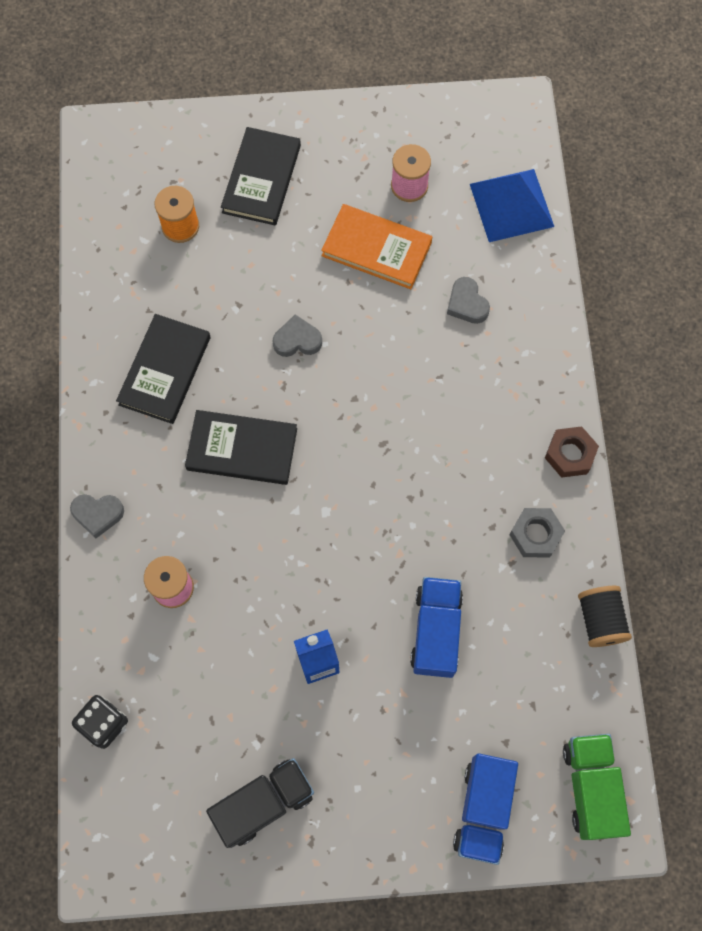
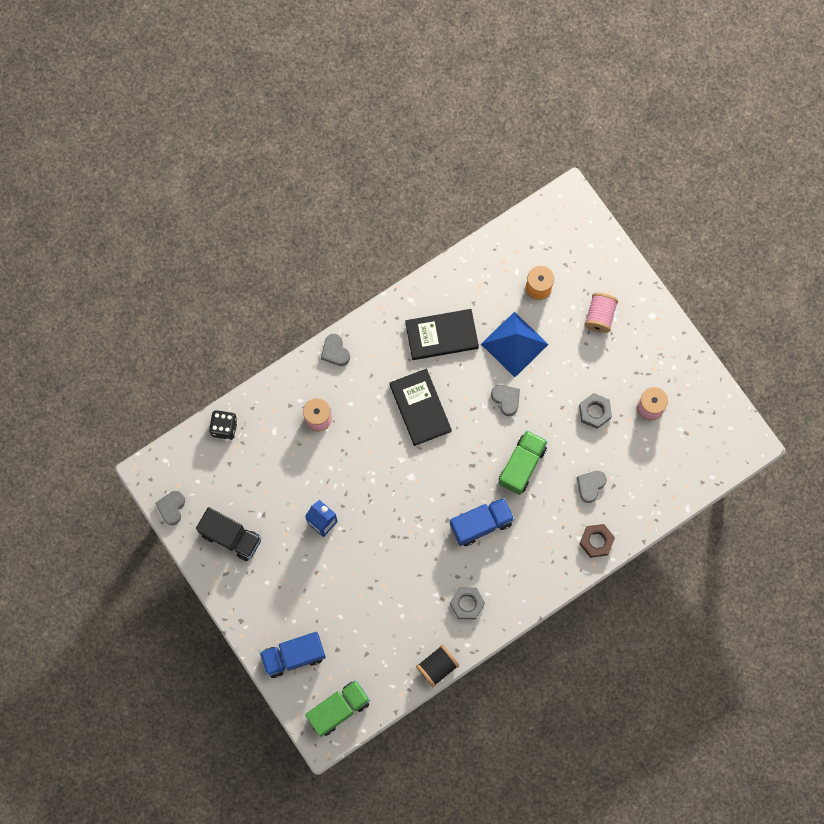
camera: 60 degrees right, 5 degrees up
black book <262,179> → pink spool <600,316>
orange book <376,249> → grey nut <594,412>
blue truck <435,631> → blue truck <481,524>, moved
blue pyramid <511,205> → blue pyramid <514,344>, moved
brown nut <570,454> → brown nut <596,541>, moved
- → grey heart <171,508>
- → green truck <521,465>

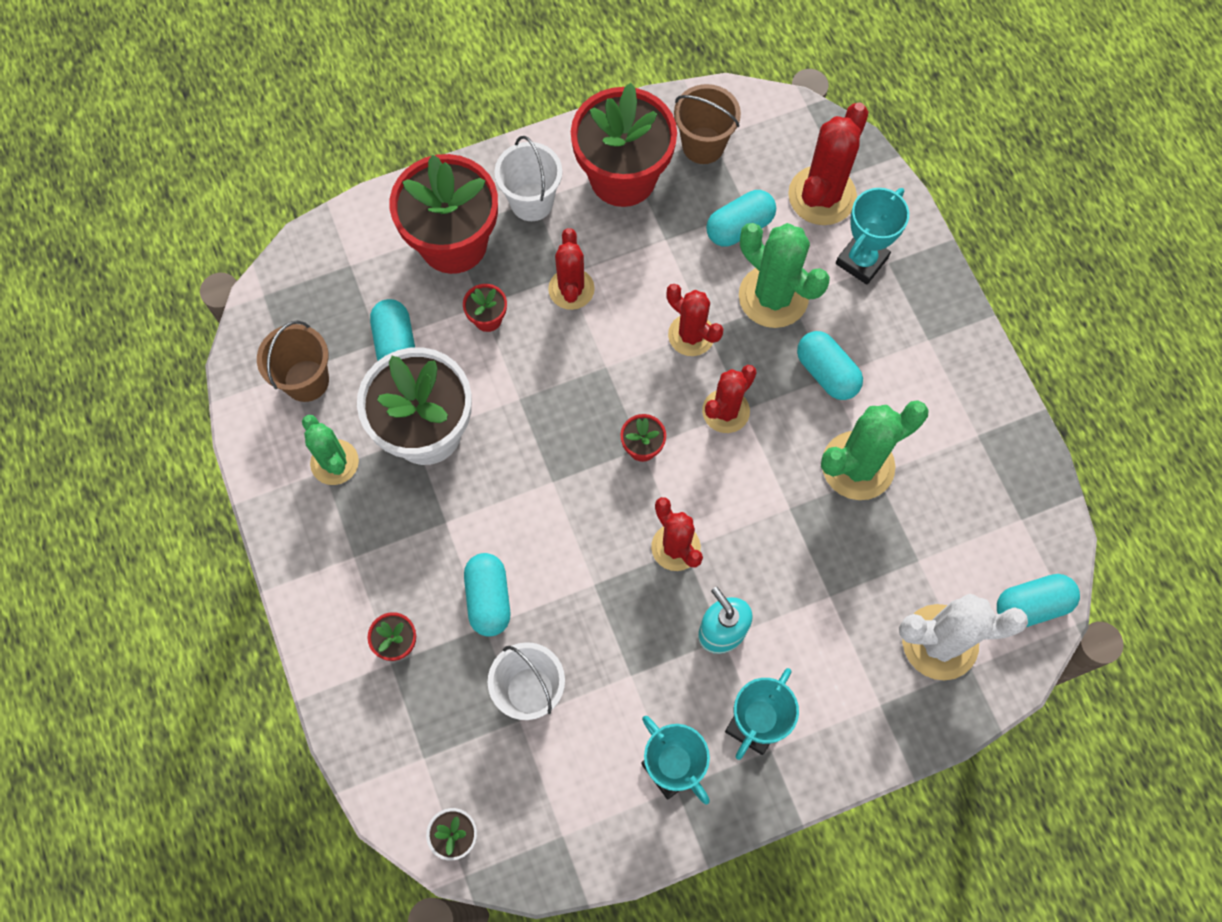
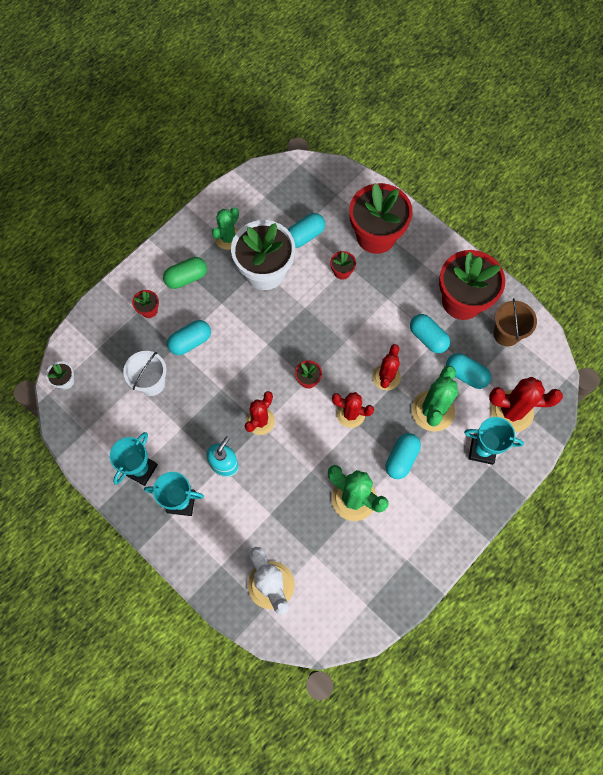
camera: 65 degrees right, 0 degrees up
brown bucket <306,380> → -
white bucket <531,202> → -
red cactus <571,289> → -
turquoise capsule <1031,605> → turquoise capsule <428,338>, moved
- → green capsule <186,278>

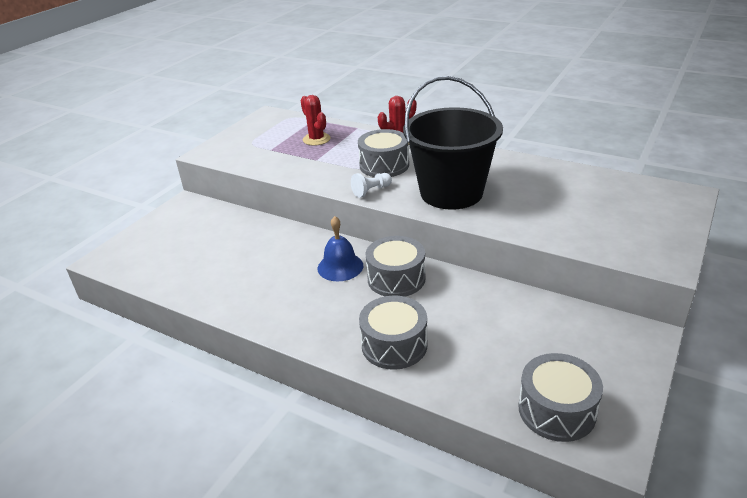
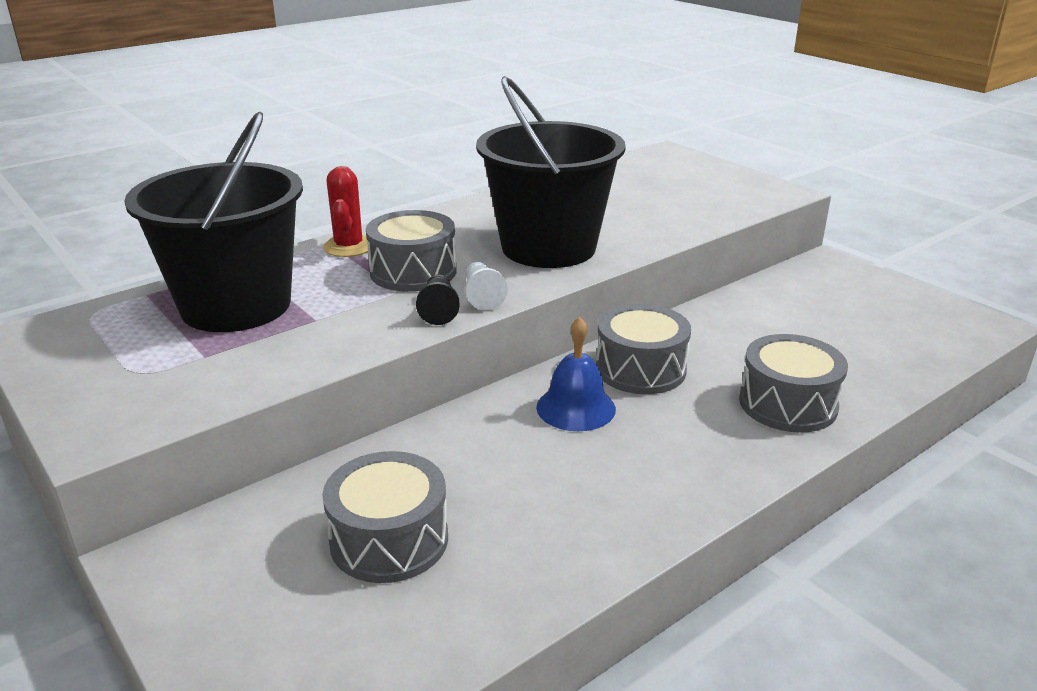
camera: 70 degrees left, 5 degrees down
red cactus <316,139> → black bucket <236,306>
grey drum <556,410> → grey drum <389,540>, moved
- → black pawn <438,310>

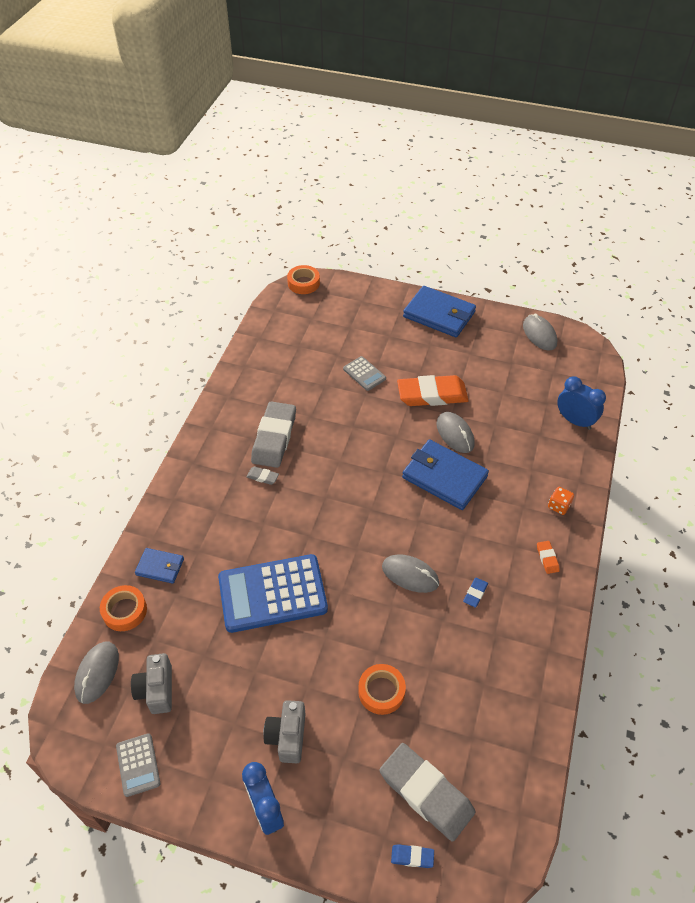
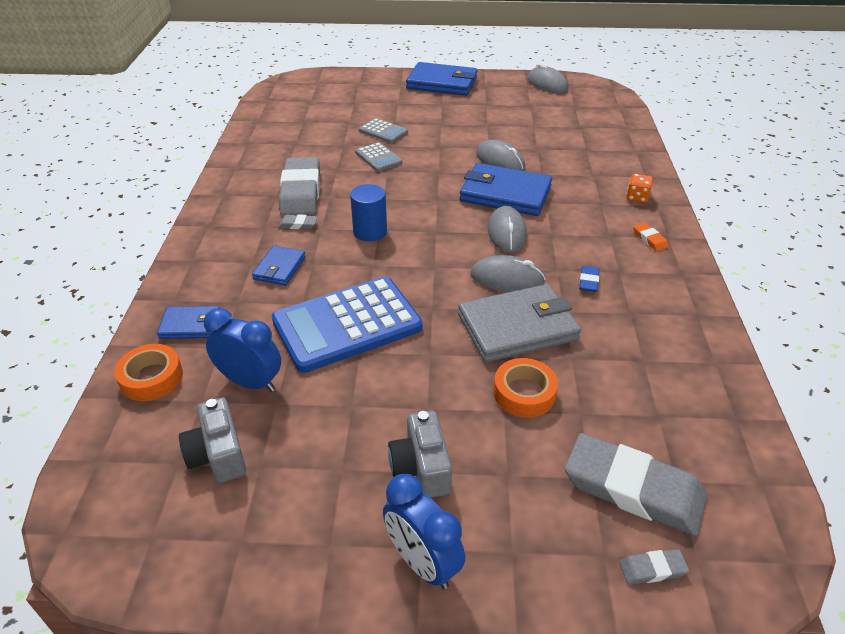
camera: 15 degrees left, 10 degrees down
grey mouse <97,673> → grey mouse <507,233>, moved
grey calculator <138,765> → grey calculator <378,158>, moved
orange tape <303,283> → -
blue eraser <412,857> → grey eraser <652,569>
orange eraser <432,394> → -
blue clock <575,421> → blue clock <250,382>, moved
- → blue wallet <279,268>
- → blue cylinder <370,232>
- → grey wallet <517,327>

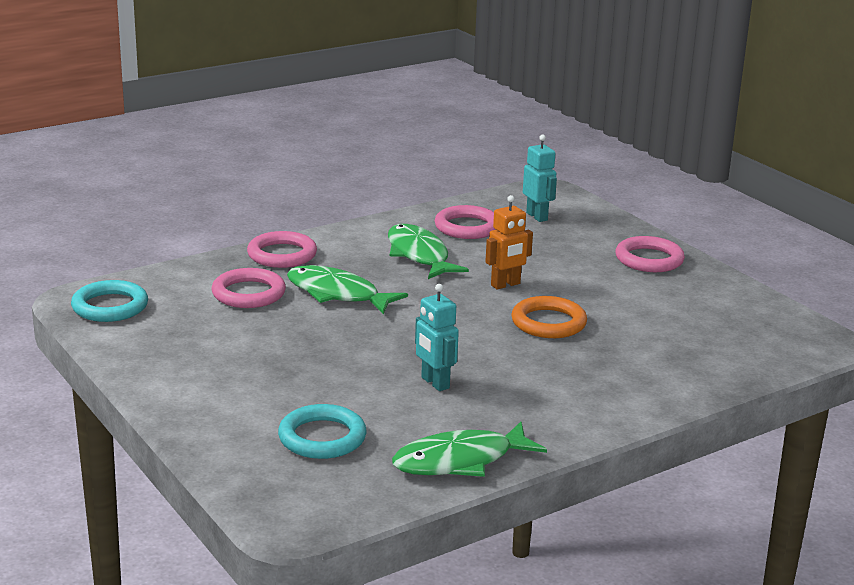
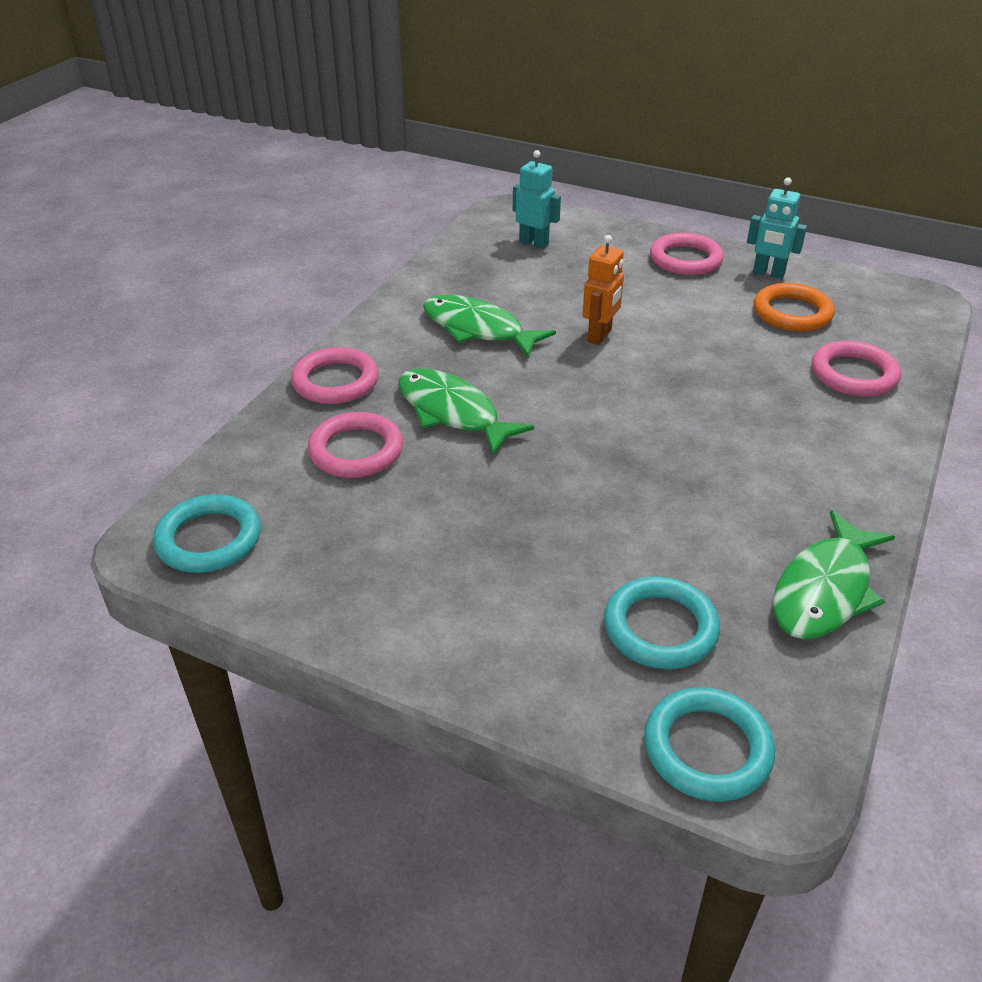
camera: 30 degrees left, 15 degrees up
green fish <337,294> → green fish <452,412>, 45 degrees clockwise
turquoise robot <434,383> → turquoise robot <768,273>, moved
pink ring <467,227> → pink ring <854,374>, moved
orange ring <548,323> → orange ring <792,313>, moved
- → turquoise ring <707,749>

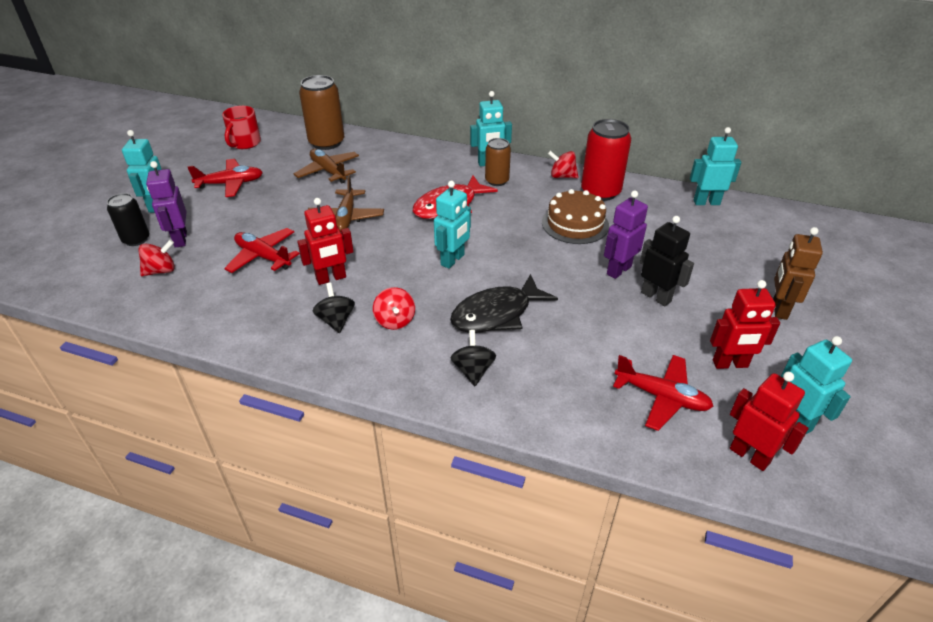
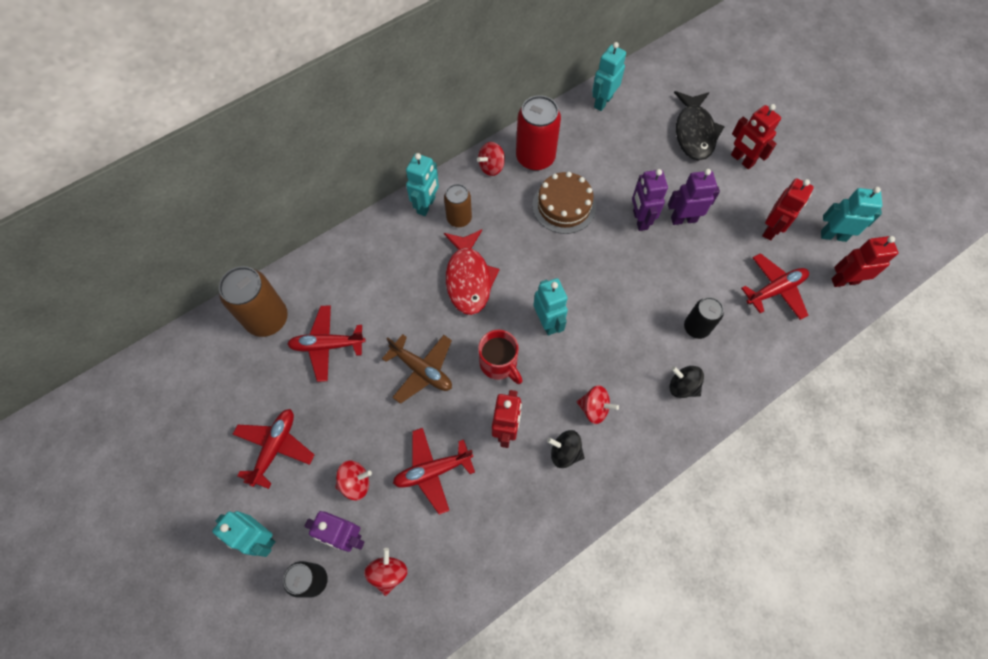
camera: 55 degrees left, 25 degrees up
red mug <245,143> → red mug <499,364>, moved
brown plane <328,171> → red plane <327,345>
black fish <496,314> → black fish <694,132>, moved
black robot <656,297> → purple robot <683,219>
brown robot <779,309> → red robot <742,160>
- → red spinning top <355,483>
- → black can <696,327>

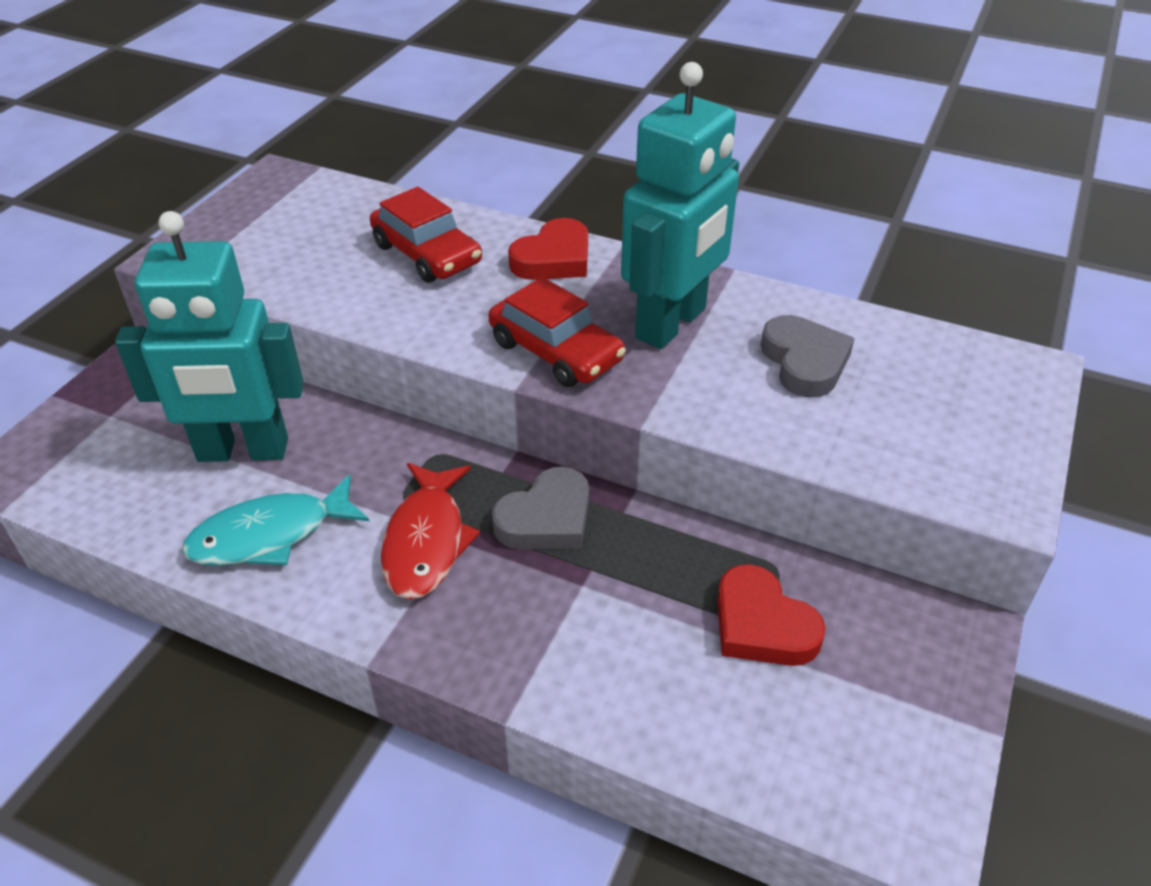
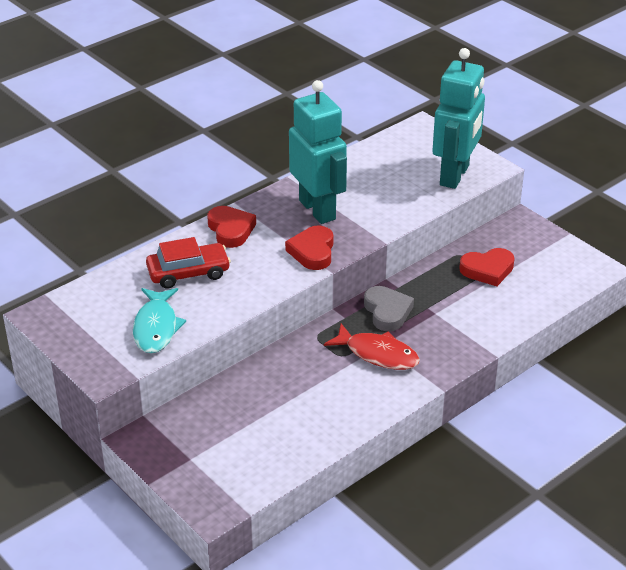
camera: 65 degrees left, 5 degrees down
turquoise robot <243,451> → turquoise robot <455,175>, moved
turquoise fish <270,535> → turquoise fish <156,327>, moved
red car <556,351> → red heart <312,251>
grey heart <804,362> → -

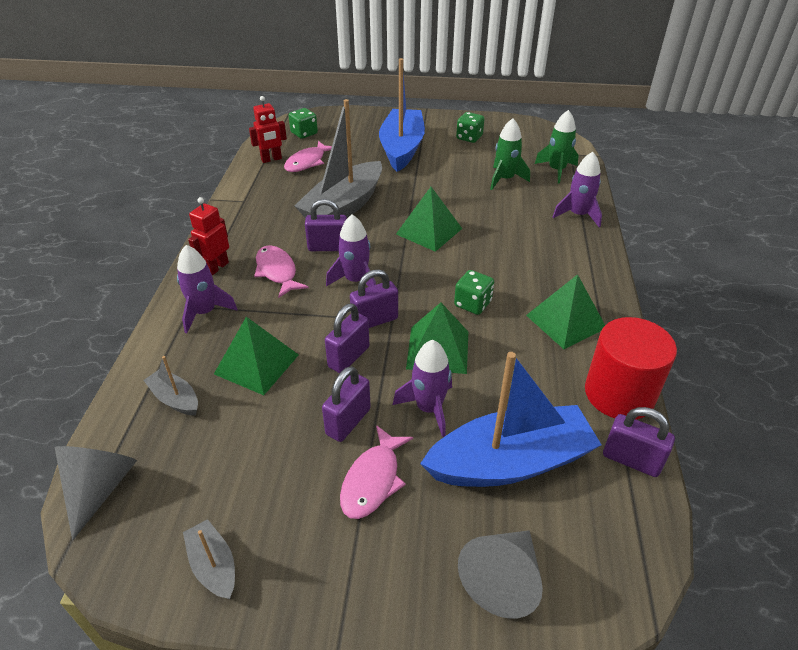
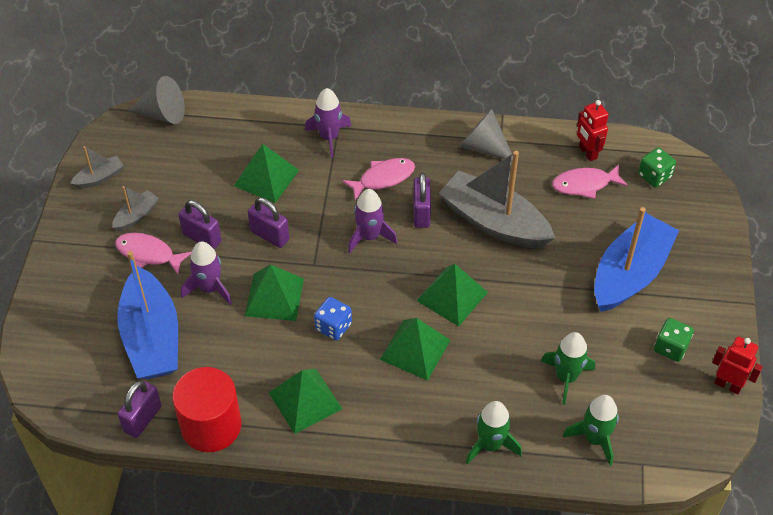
camera: 90 degrees right, 10 degrees up
grey boat <175,399> → grey boat <136,216>, moved
red robot <217,267> → red robot <728,385>, moved
pink fish <307,162> → pink fish <585,184>, 45 degrees counterclockwise
purple padlock <375,320> → -
blue boat <402,148> → blue boat <630,273>, 60 degrees counterclockwise
green dice <472,304> → blue dice <333,327>
grey cone <503,579> → grey cone <483,147>, moved
purple rocket <578,215> → green rocket <490,445>
- → green pyramid <415,349>

